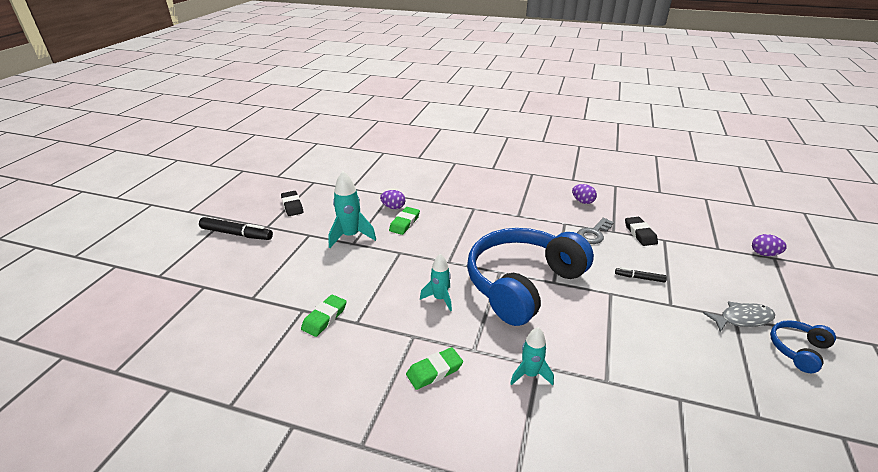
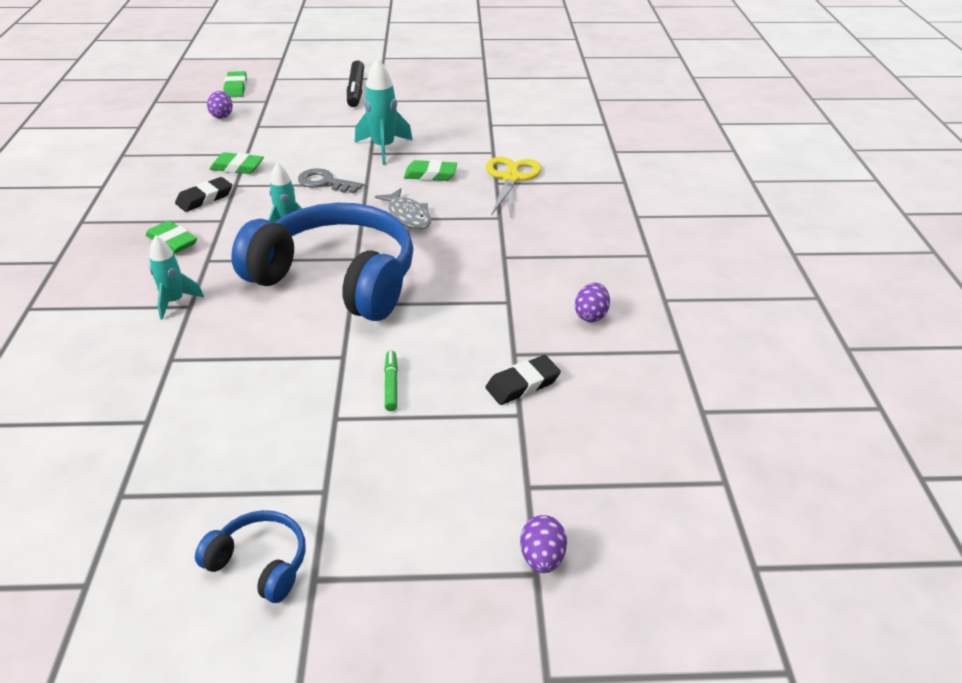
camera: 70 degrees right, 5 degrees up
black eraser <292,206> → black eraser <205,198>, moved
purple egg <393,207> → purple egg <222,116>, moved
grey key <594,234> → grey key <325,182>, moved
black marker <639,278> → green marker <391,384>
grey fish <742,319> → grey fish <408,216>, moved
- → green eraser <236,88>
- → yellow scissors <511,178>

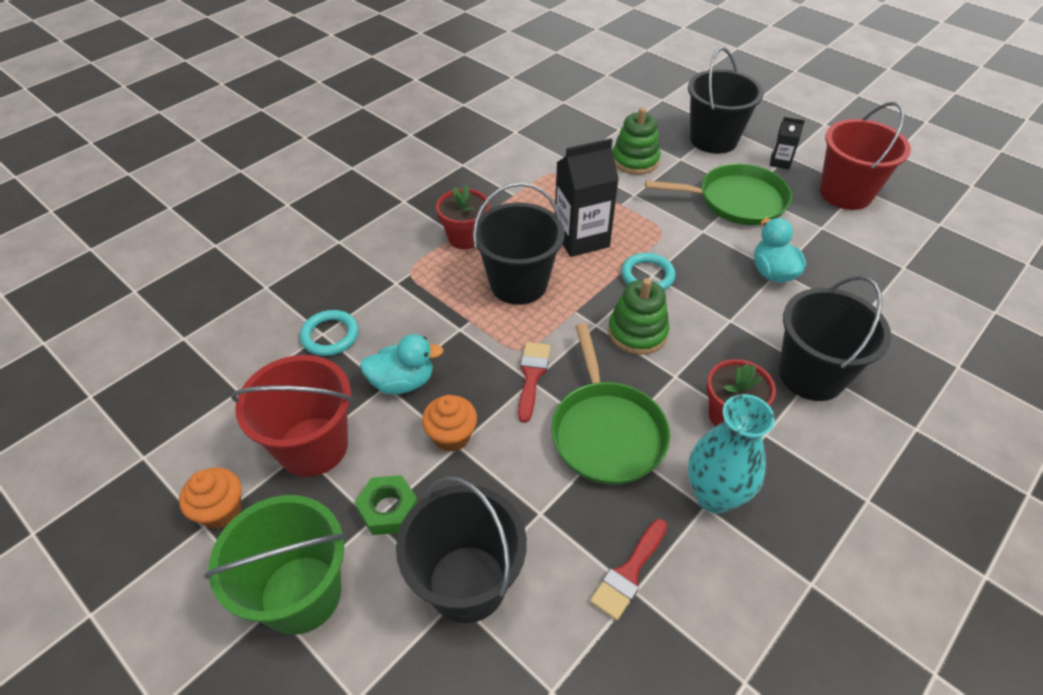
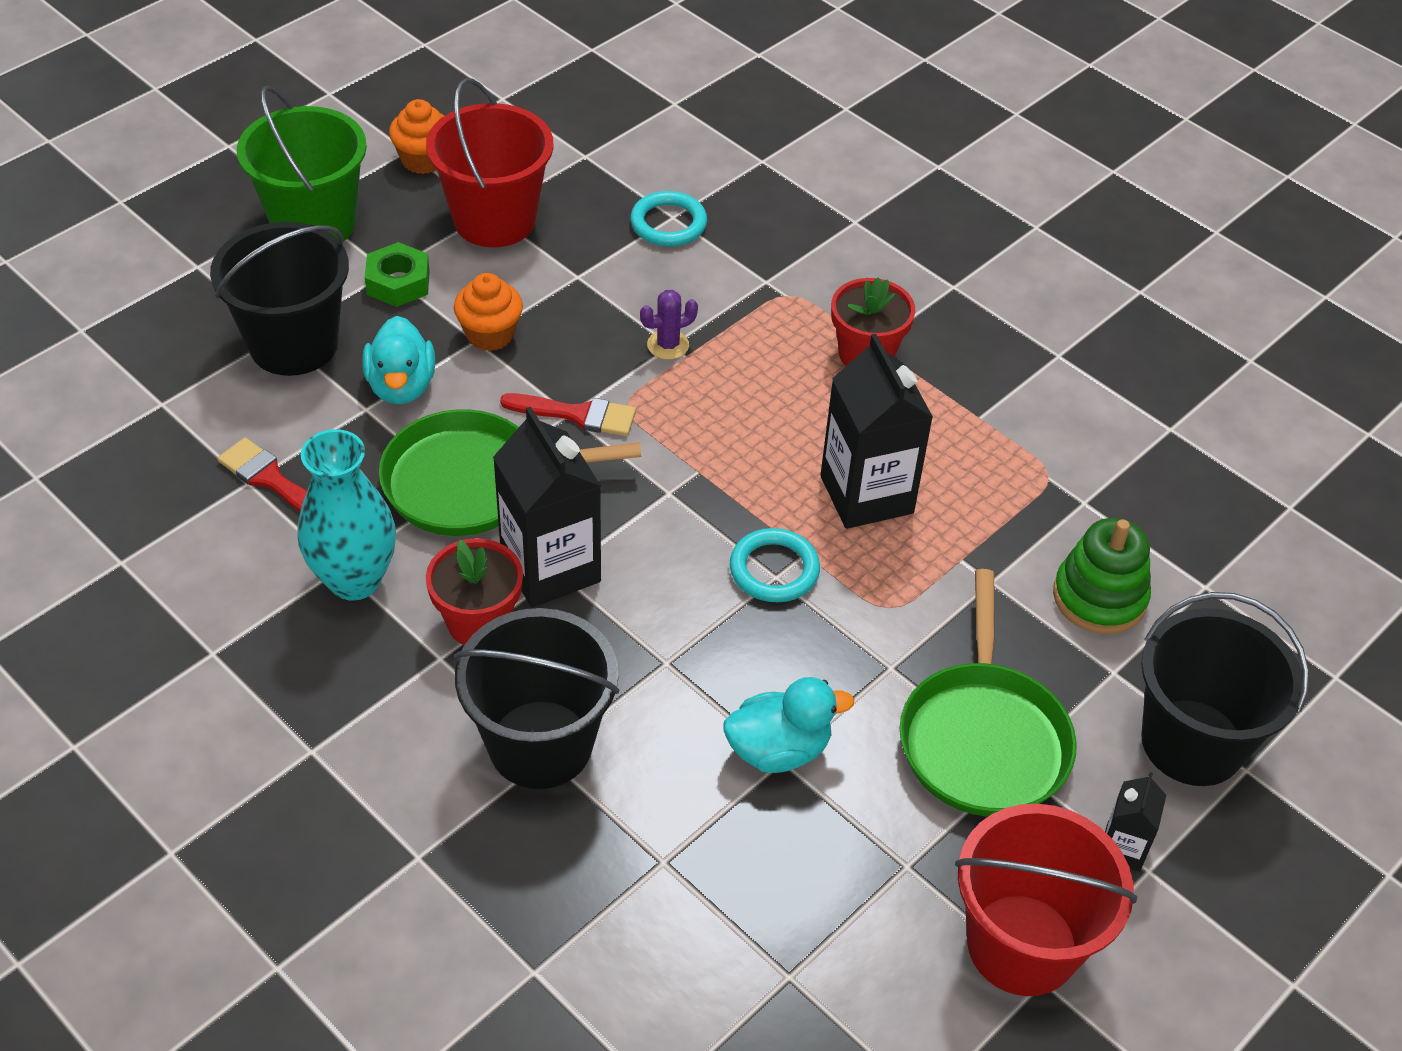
camera: 90 degrees right, 0 degrees up
turquoise duck <402,382> → turquoise duck <401,386>, moved
black bucket <518,283> → -
green stacking toy <637,332> → -
- → black carton <550,568>
- → purple cactus <668,345>

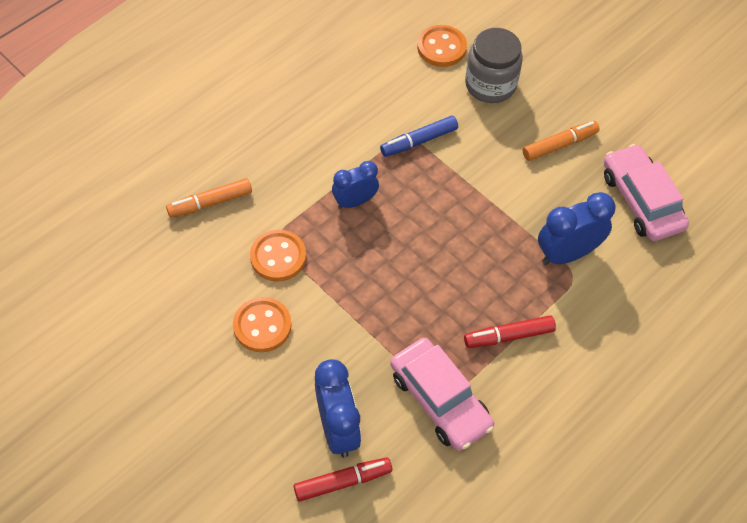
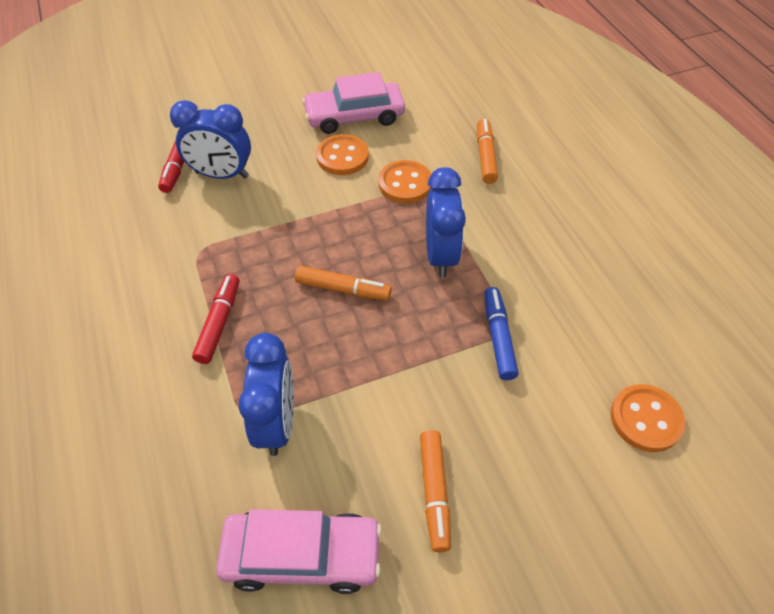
camera: 115 degrees right, 5 degrees down
blue clock <355,201> → blue clock <440,255>, x1.51
pink car <440,400> → pink car <354,116>, moved
grey jar <490,85> → -
- → orange marker <343,289>

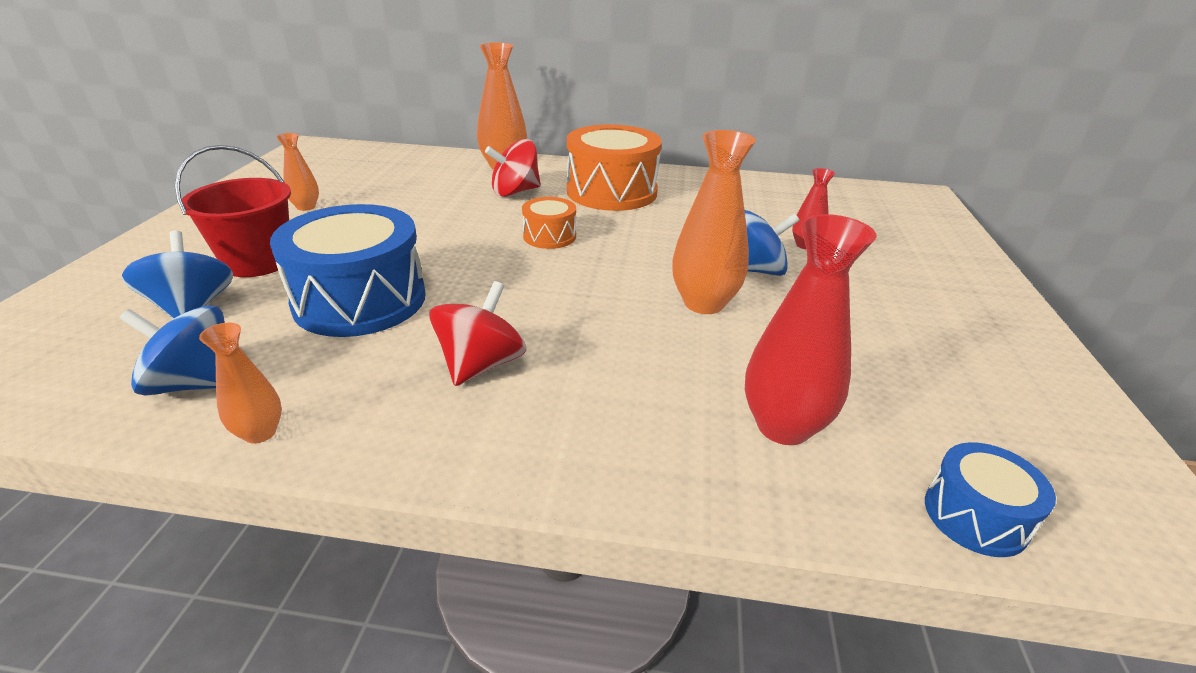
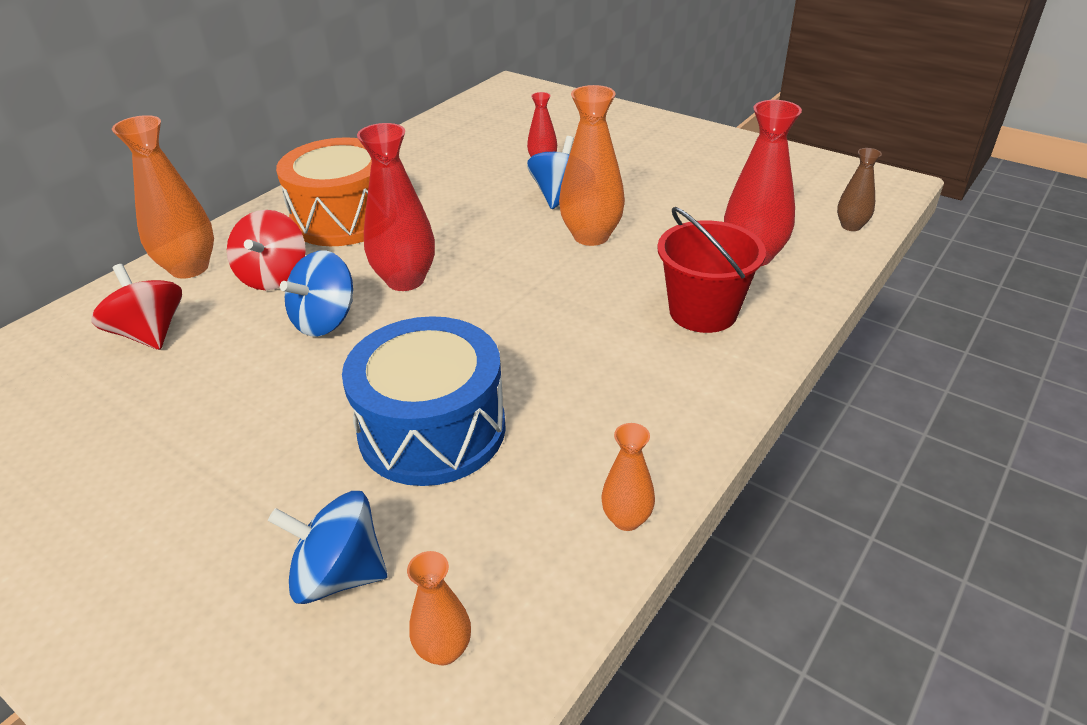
camera: 60 degrees left, 5 degrees up
blue spinning top <195,383> → blue spinning top <325,321>, moved
red bucket <258,261> → red bucket <703,312>, moved
orange vase <306,207> → orange vase <444,650>, moved
red spinning top <481,364> → red spinning top <150,334>, moved
orange drum <549,236> → red vase <405,280>
blue drum <975,516> → brown vase <851,226>

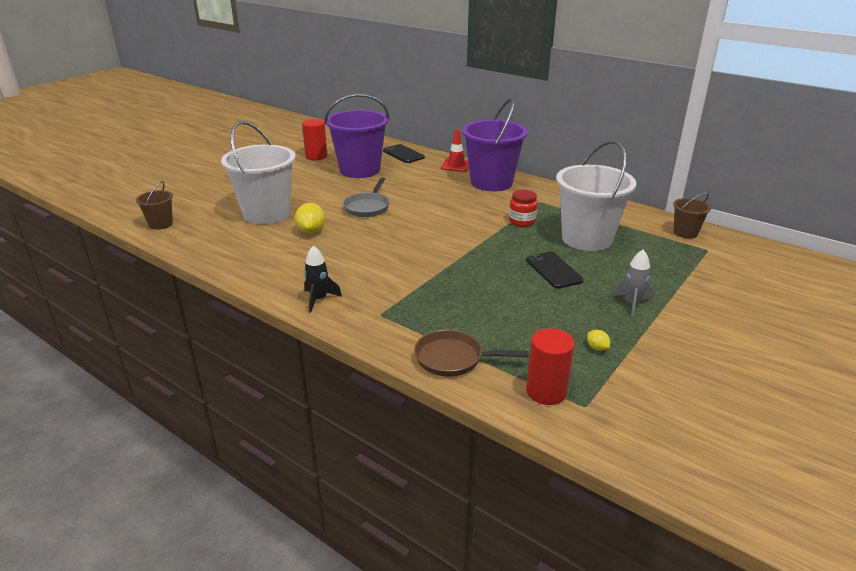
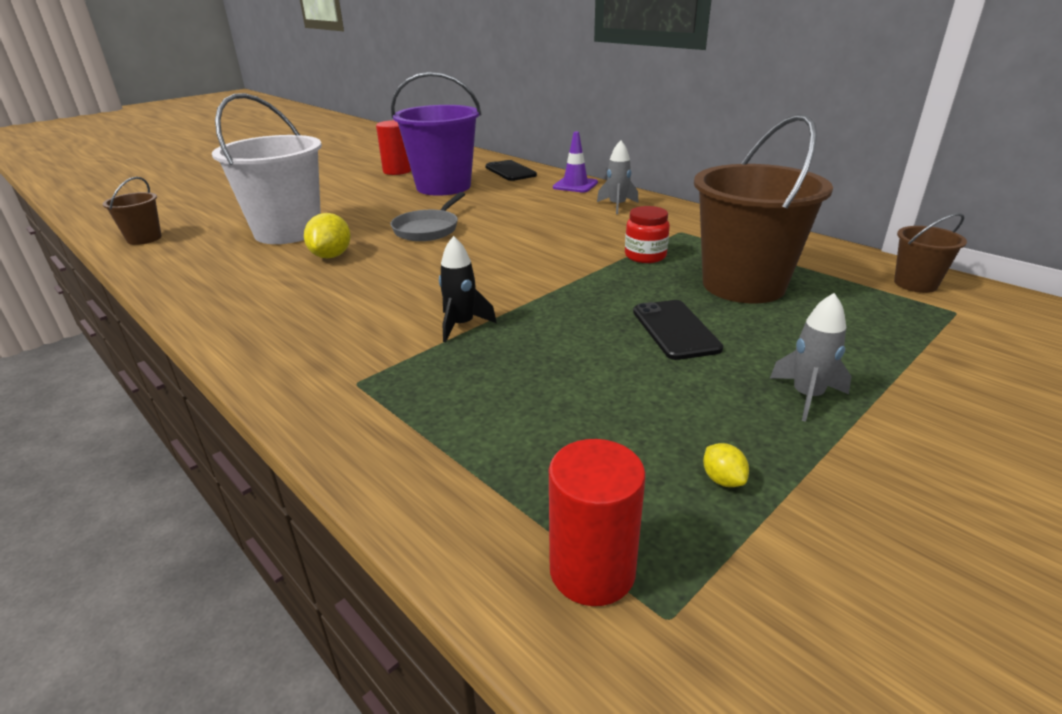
camera: 10 degrees right, 0 degrees up
black rocket <319,299> → black rocket <461,325>, moved
brown pan <453,358> → -
red traffic cone <456,165> → purple traffic cone <575,185>
purple bucket <491,182> → grey rocket <617,206>
white bucket <587,239> → brown bucket <743,285>

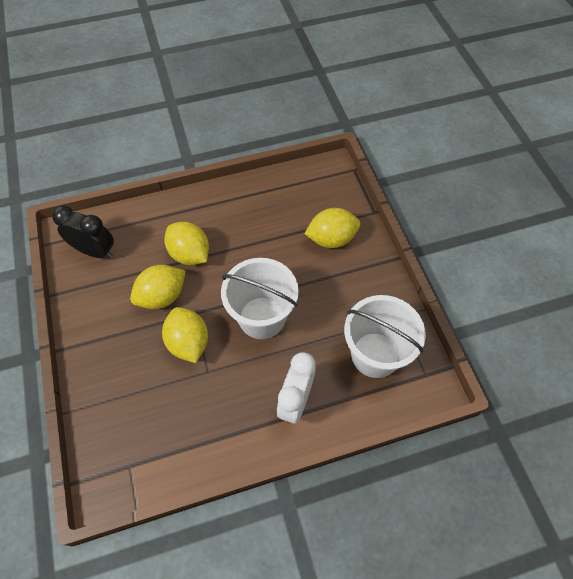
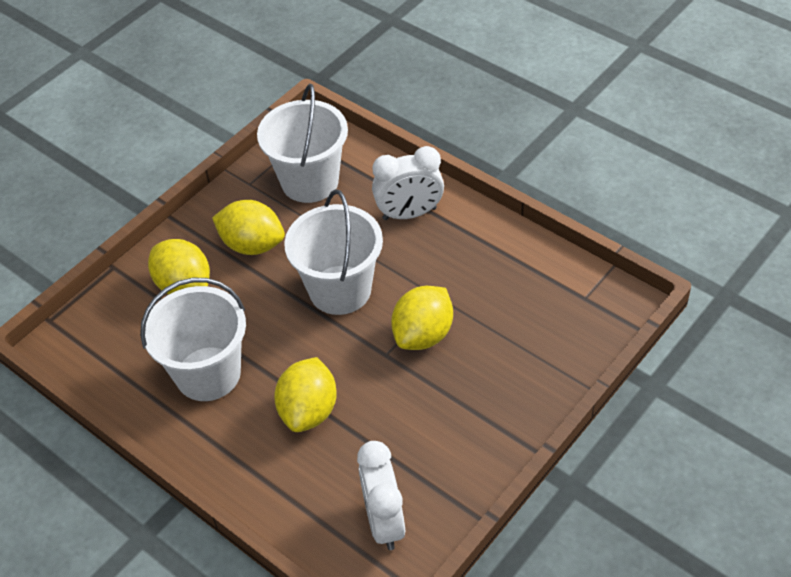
camera: 120 degrees left, 10 degrees down
black clock <95,251> → white clock <384,521>
yellow lemon <162,296> → yellow lemon <252,245>, moved
- → white bucket <208,374>

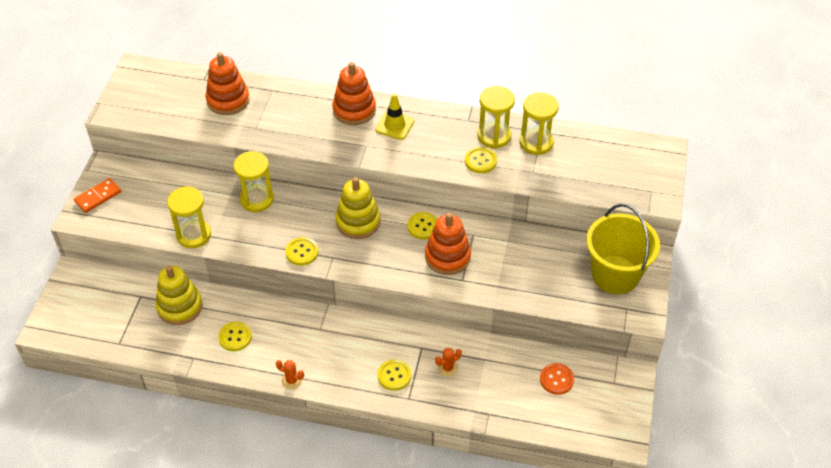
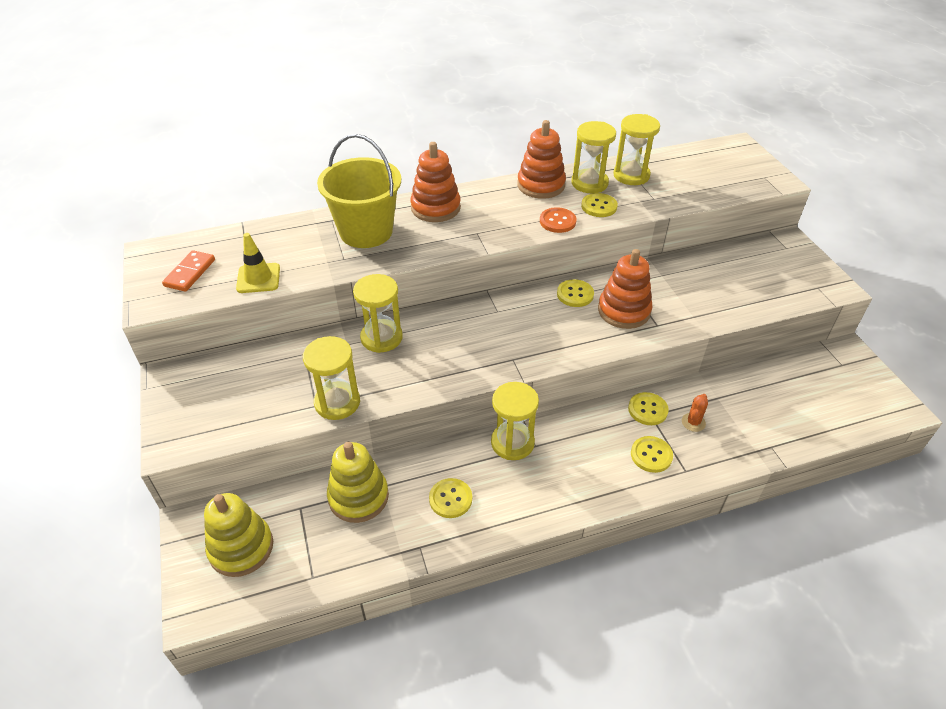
camera: 30 degrees left, 5 degrees down
orange domino <98,197> → orange domino <190,273>, moved
orange stacking toy <228,100> → orange stacking toy <541,185>, moved
orange cactus <291,380> → -
yellow button <302,252> → yellow button <647,410>, moved
yellow stacking toy <358,222> → yellow stacking toy <241,548>, moved
yellow traffic cone <394,125> → yellow traffic cone <258,278>, moved
orange button <556,379> → orange button <557,221>, moved
yellow bucket <615,275> → yellow bucket <366,232>, moved
- → yellow hourglass <512,443>

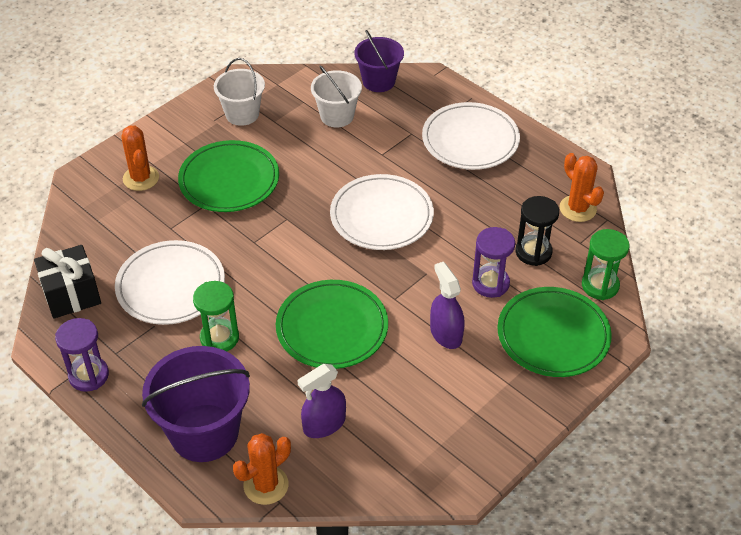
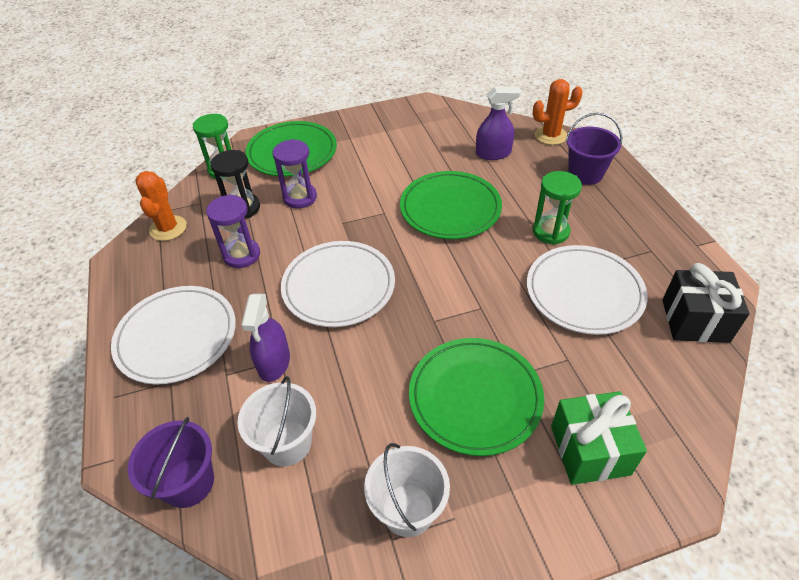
camera: 150 degrees left, 0 degrees up
purple hourglass <89,375> → purple hourglass <242,255>, moved
orange cactus <141,178> → green gift <590,450>
purple bucket <204,433> → purple bucket <585,174>, x0.62
purple spray bottle <446,334> → purple spray bottle <274,362>, moved

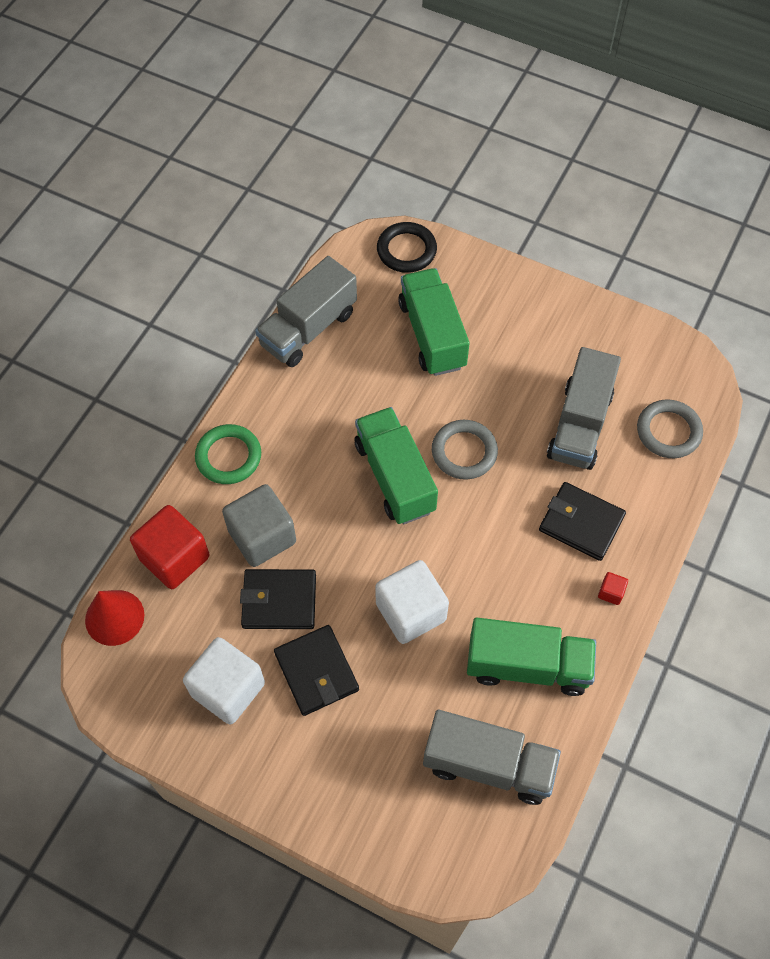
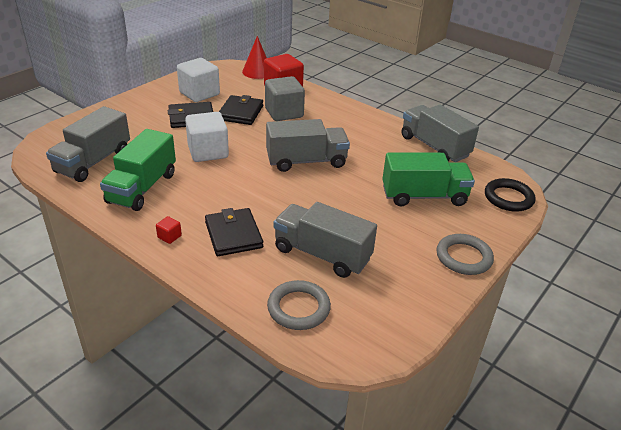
camera: 100 degrees right, 25 degrees down
green ring <228,457> → -
green truck <394,477> → grey truck <306,161>
grey ring <464,452> → grey ring <463,257>, moved
black wallet <581,523> → black wallet <233,235>, 60 degrees counterclockwise

